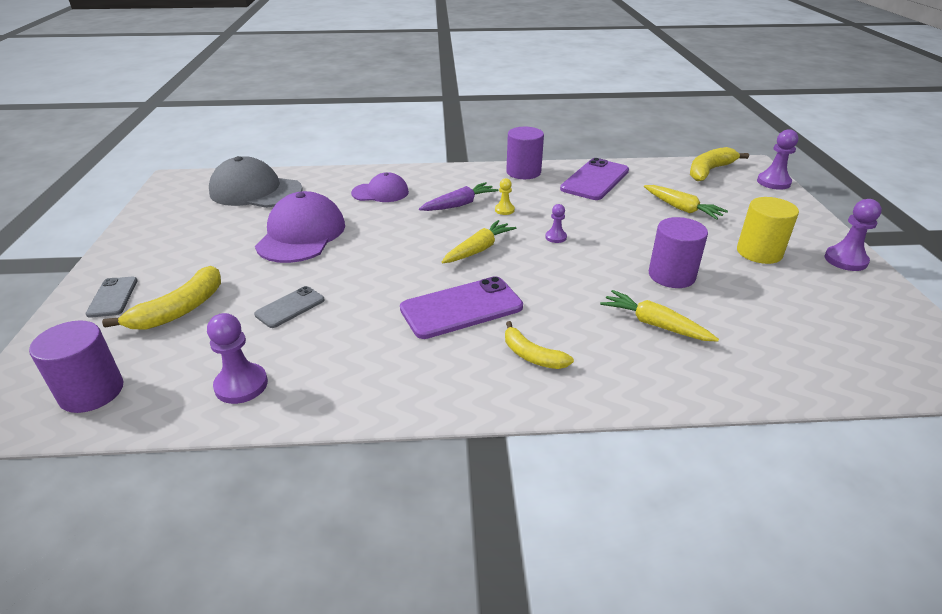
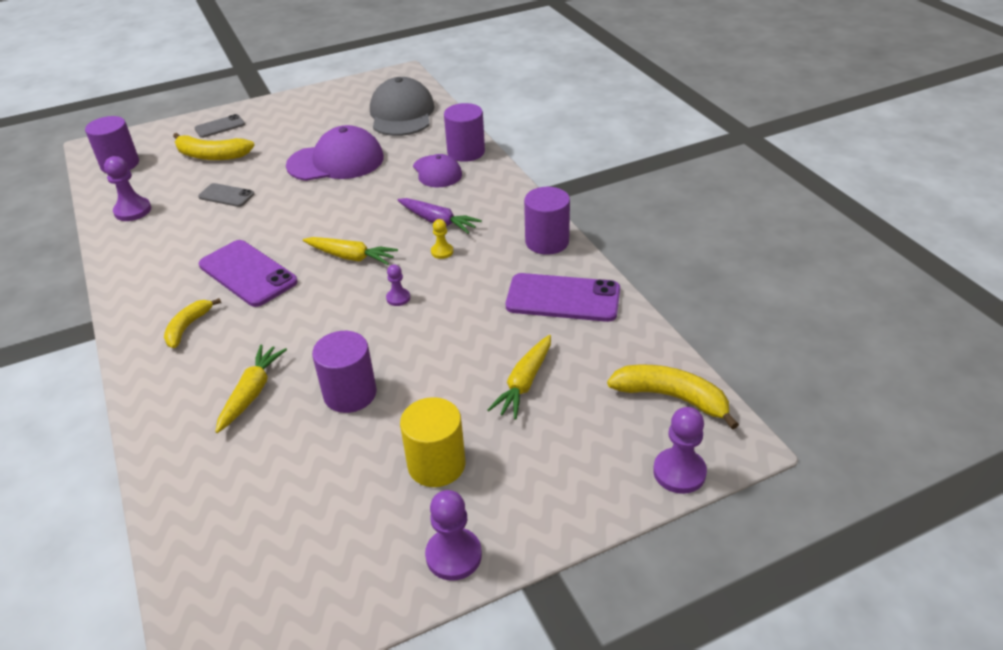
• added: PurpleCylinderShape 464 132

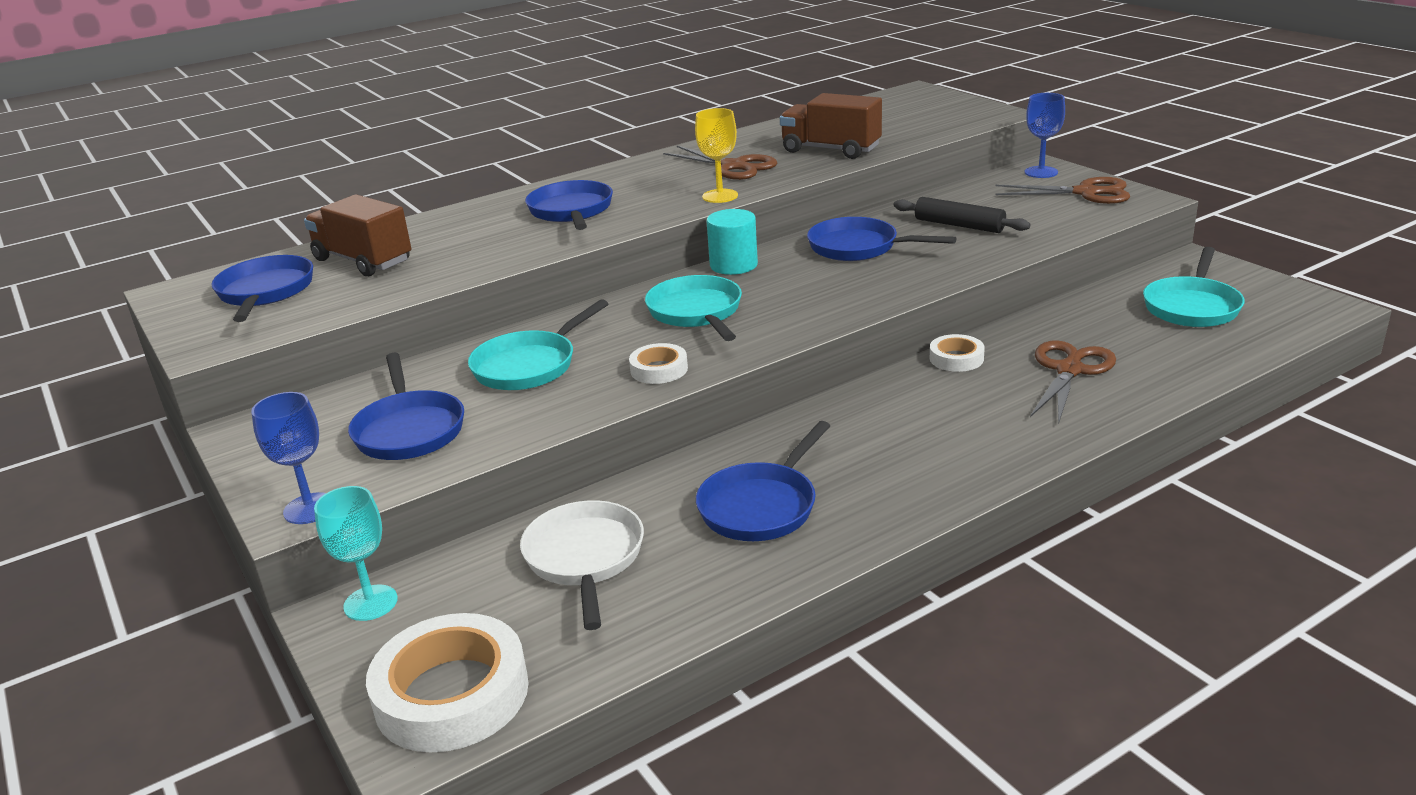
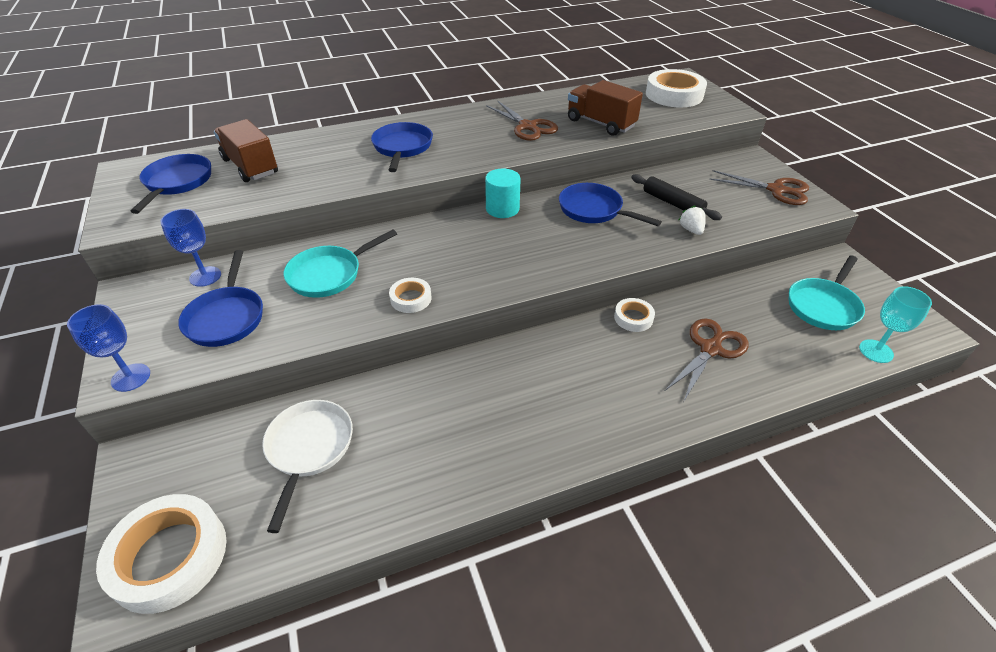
• moved: TealWineGlass 356 553 to 895 324
• removed: TealSkillet 693 308
• removed: GoldenWineGlass 716 155
• removed: RoyalBlueSkillet 763 481
• moved: RoyalBlueWineGlass 1045 135 to 190 248
• added: PureWhiteTape 676 88
• added: PureWhiteBerry 692 220

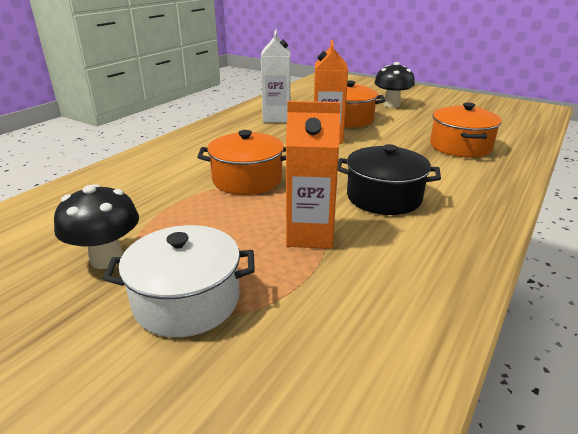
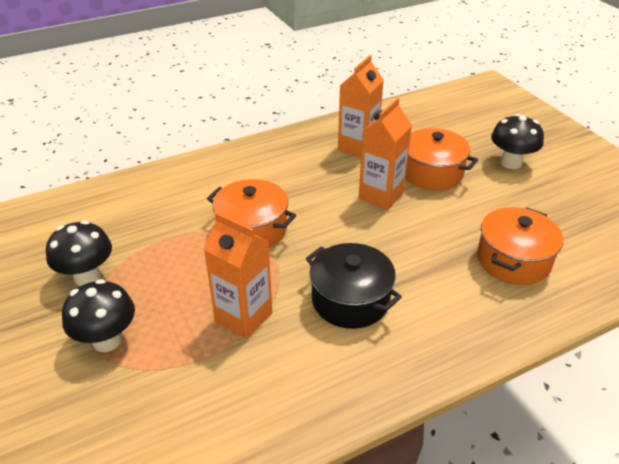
• replaced: PureWhitePot 179 281 to BlackMushroom 98 315
• recoloured: PureWhiteCarton 275 76 to BrightOrangeCarton 361 106

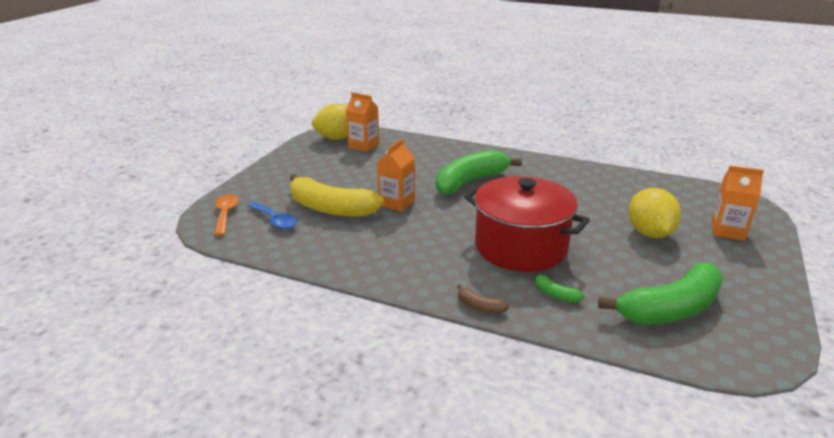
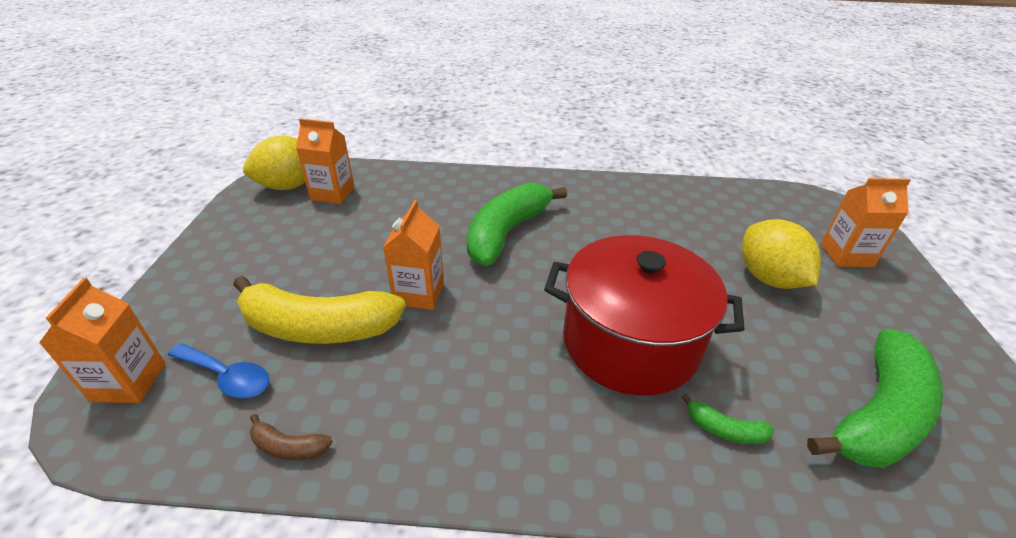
• replaced: BrightOrangeTeaspoon 226 215 to BrightOrangeCarton 102 340
• moved: DarkBrownBanana 483 299 to 291 437

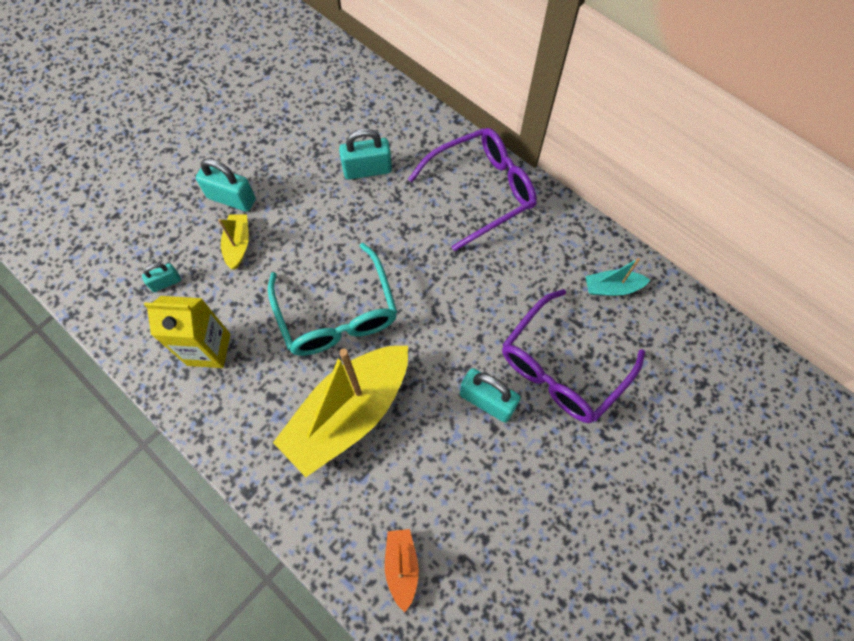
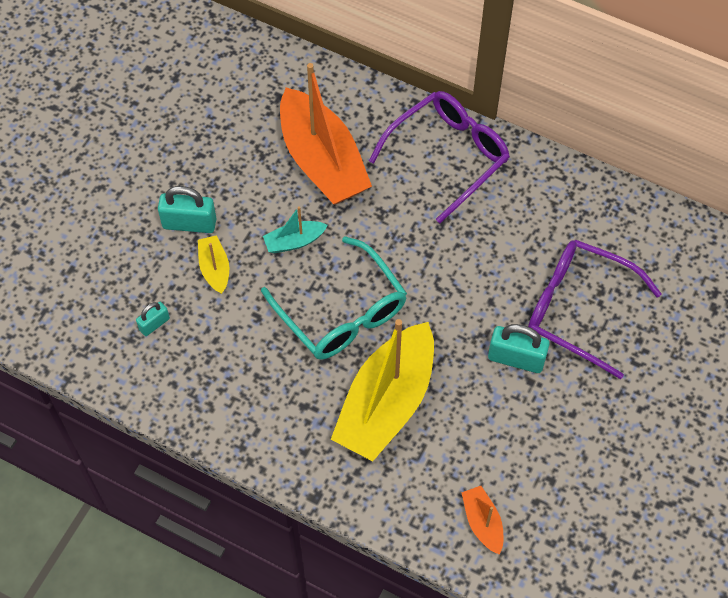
• removed: GoldenCarton 187 332
• replaced: TealPadlock 365 154 to BrightOrangeSailboat 326 134
• turned: PurpleEyeglasses 573 356 = 595 309 90 degrees clockwise
• moved: TealSailboat 617 277 to 295 229

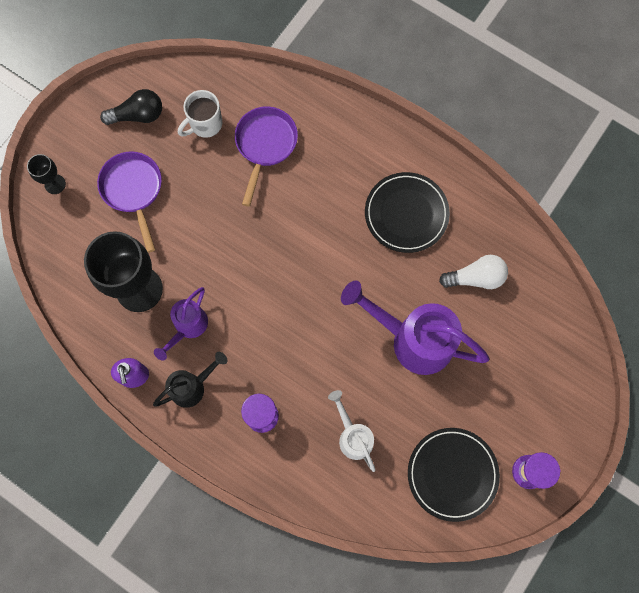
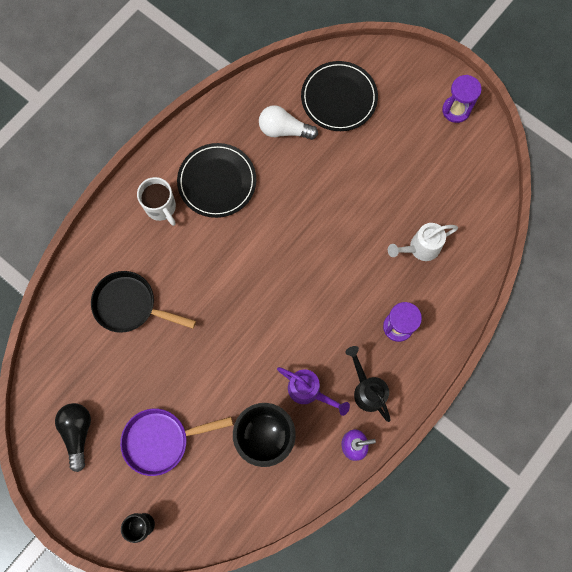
• moved: PureWhiteTeaMug 200 114 to 156 201
• recoloured: PurpleSkillet 266 156 to BlackSkillet 143 302
• removed: PurpleWateringCan 415 327
• moved: BlackFlatDish 454 475 to 339 96
• turned: PureWhiteLightBulb 473 272 = 288 122 75 degrees counterclockwise

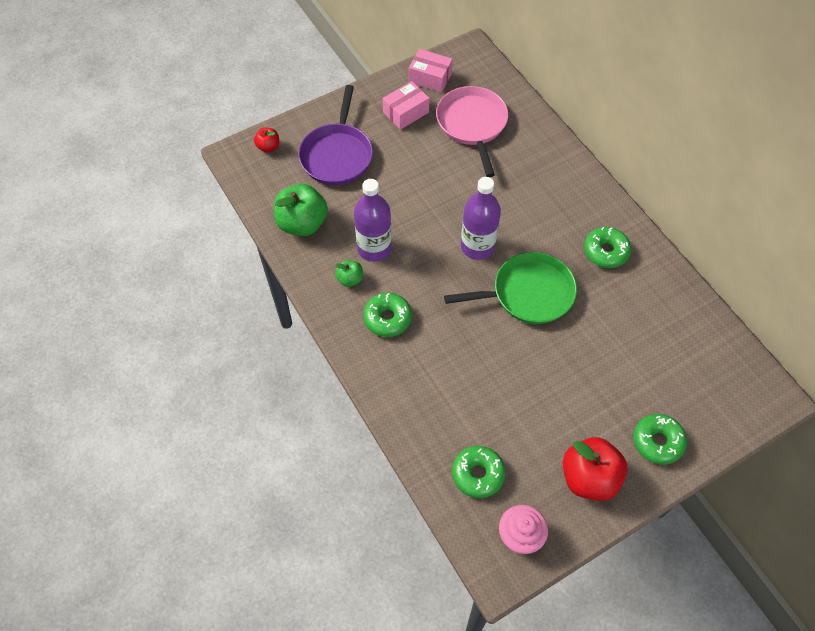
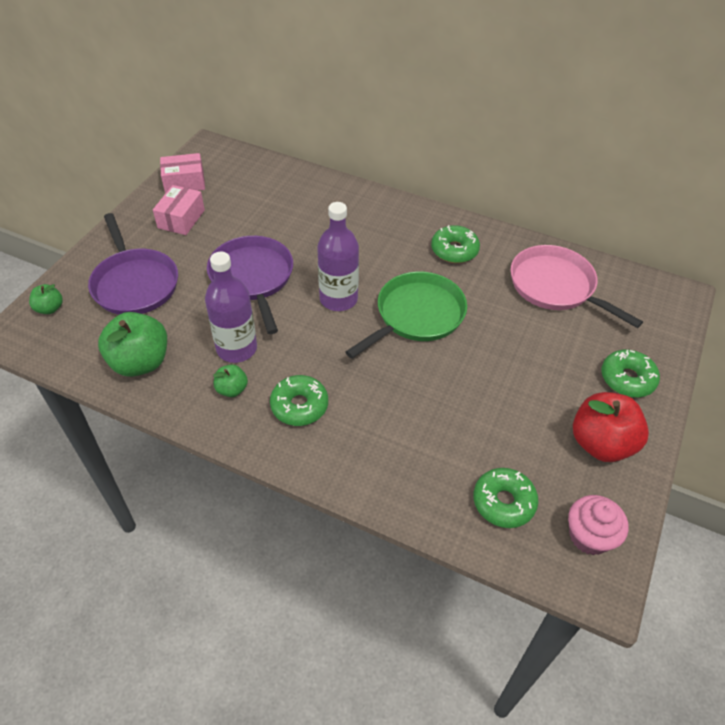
• recoloured: ScarletToyApple 266 140 to GreenToyApple 46 299
• moved: PinkSkillet 472 131 to 576 286
• added: PurpleSkillet 250 285

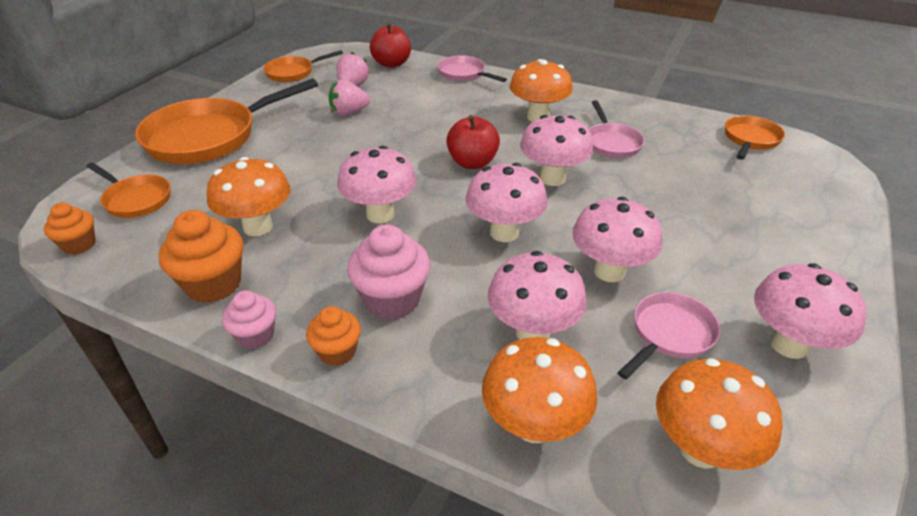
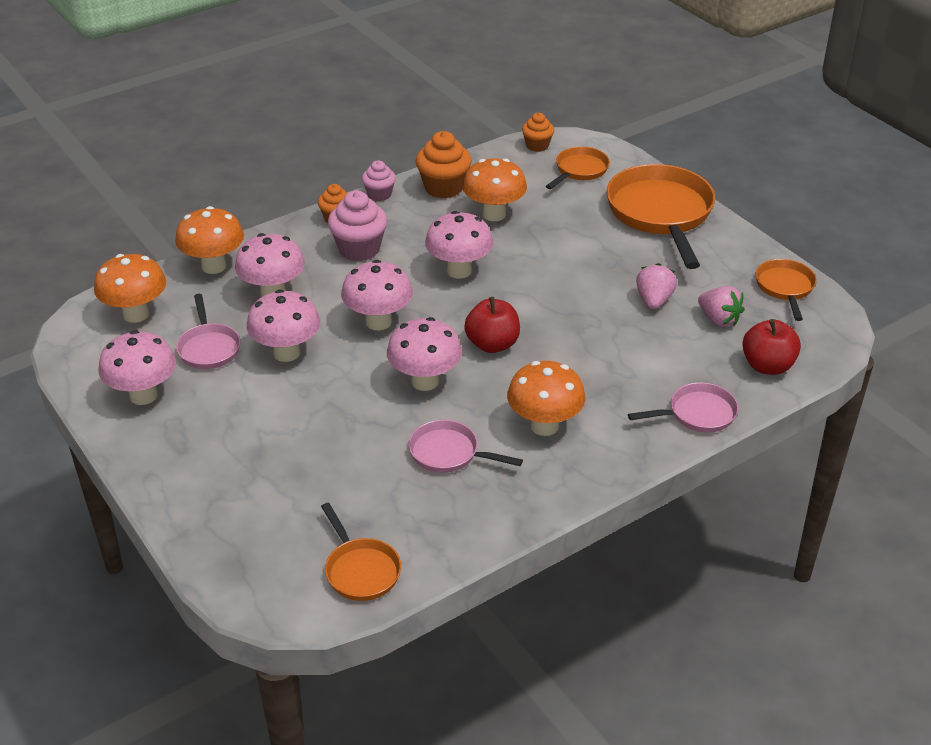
• turned: BrightOrangeSkillet 128 190 = 578 168 150 degrees clockwise

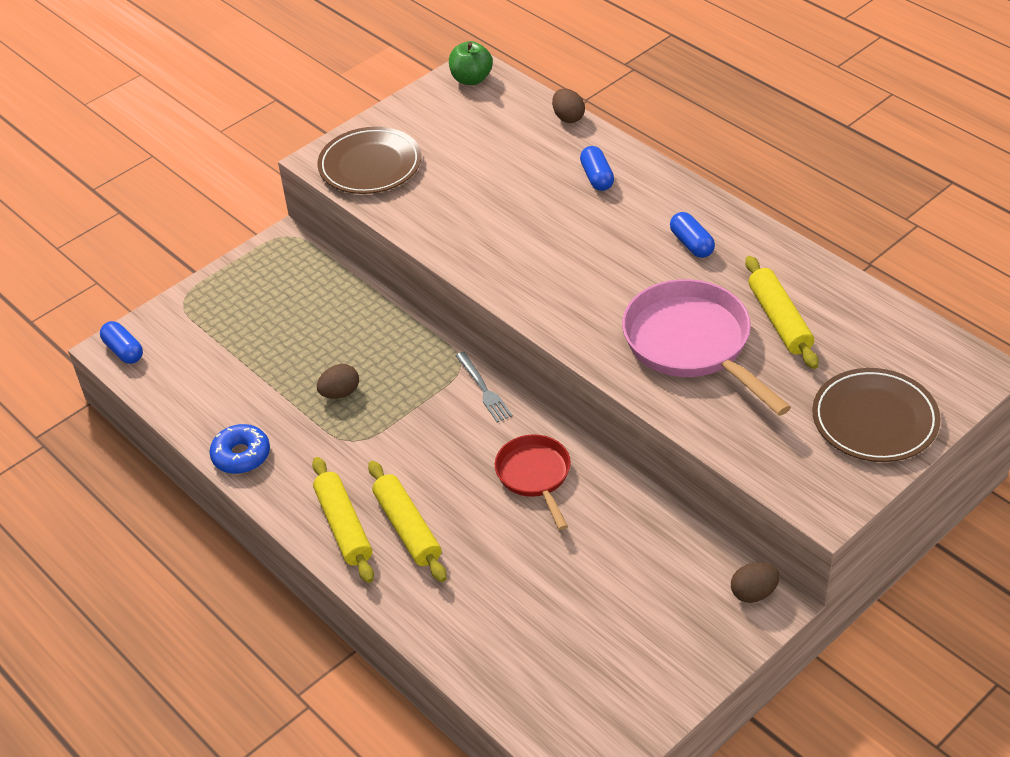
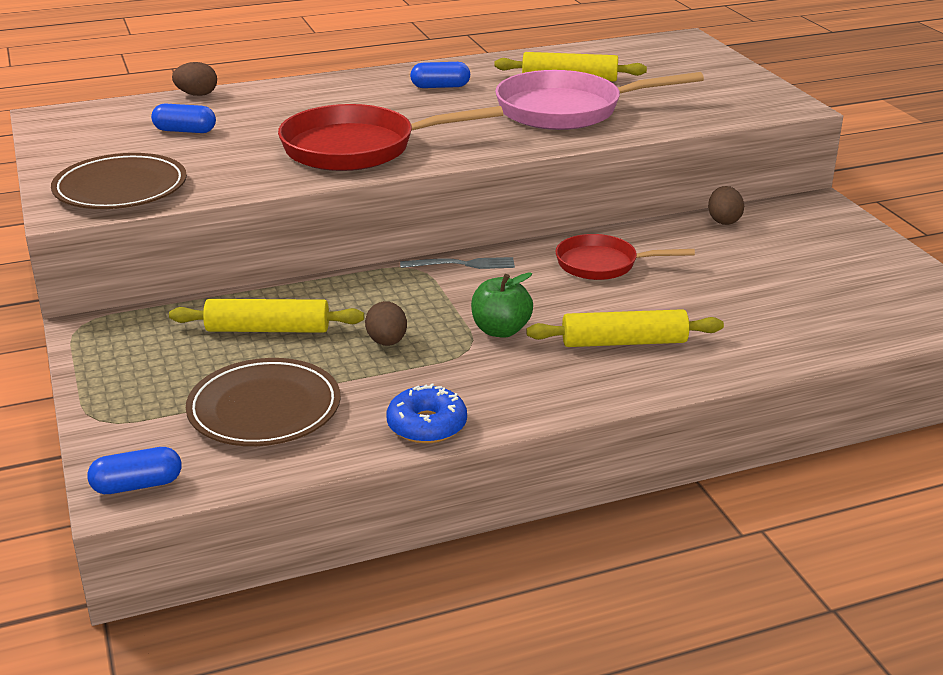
• moved: GoldenRollingPin 343 520 to 266 316
• moved: GreenToyApple 471 63 to 502 305
• moved: RoyalBlueCapsule 597 168 to 183 118
• moved: DarkBrownEggShape 755 583 to 726 205
• moved: DarkBrownFlatDish 876 415 to 263 402
• added: ScarletSkillet 390 137

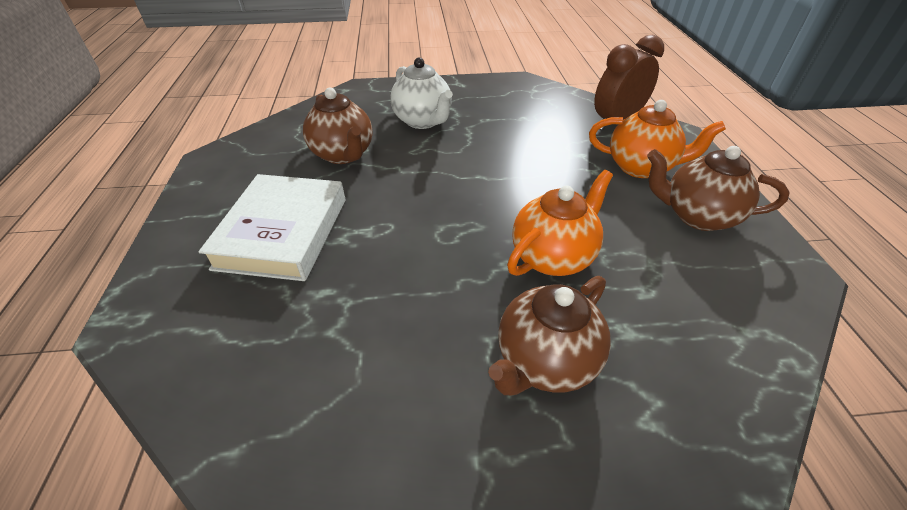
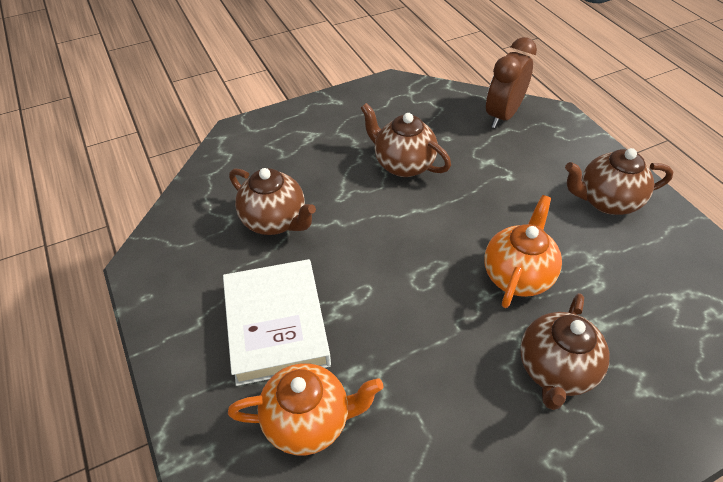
• removed: PureWhiteChinaTeapot 421 93
• moved: BrightOrangeChinaTeapot 657 139 to 305 409
• added: DarkBrownChinaTeapot 406 140

